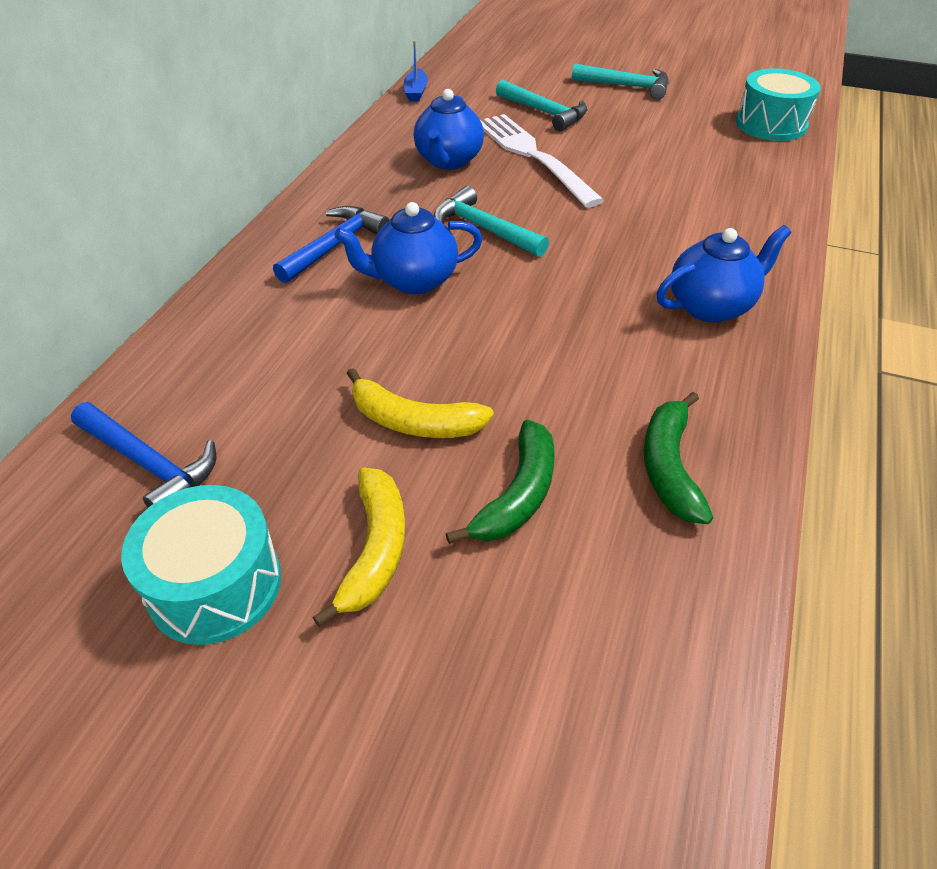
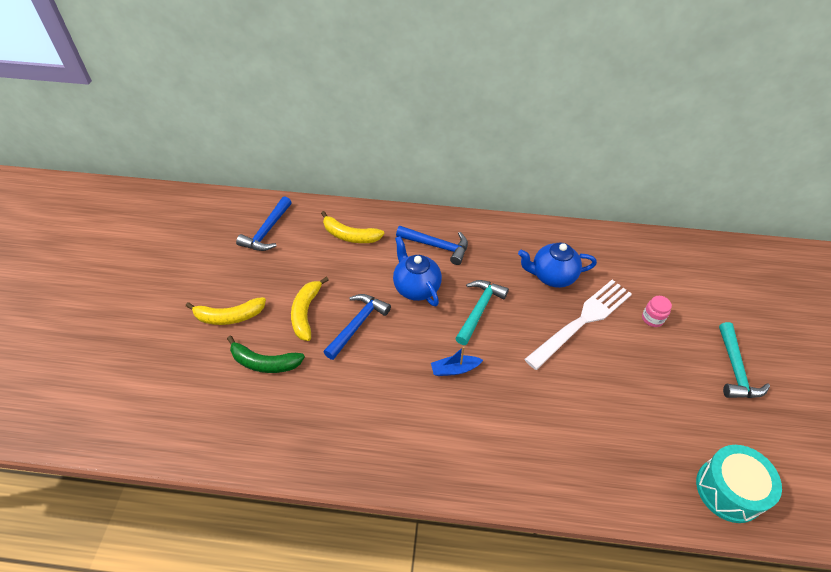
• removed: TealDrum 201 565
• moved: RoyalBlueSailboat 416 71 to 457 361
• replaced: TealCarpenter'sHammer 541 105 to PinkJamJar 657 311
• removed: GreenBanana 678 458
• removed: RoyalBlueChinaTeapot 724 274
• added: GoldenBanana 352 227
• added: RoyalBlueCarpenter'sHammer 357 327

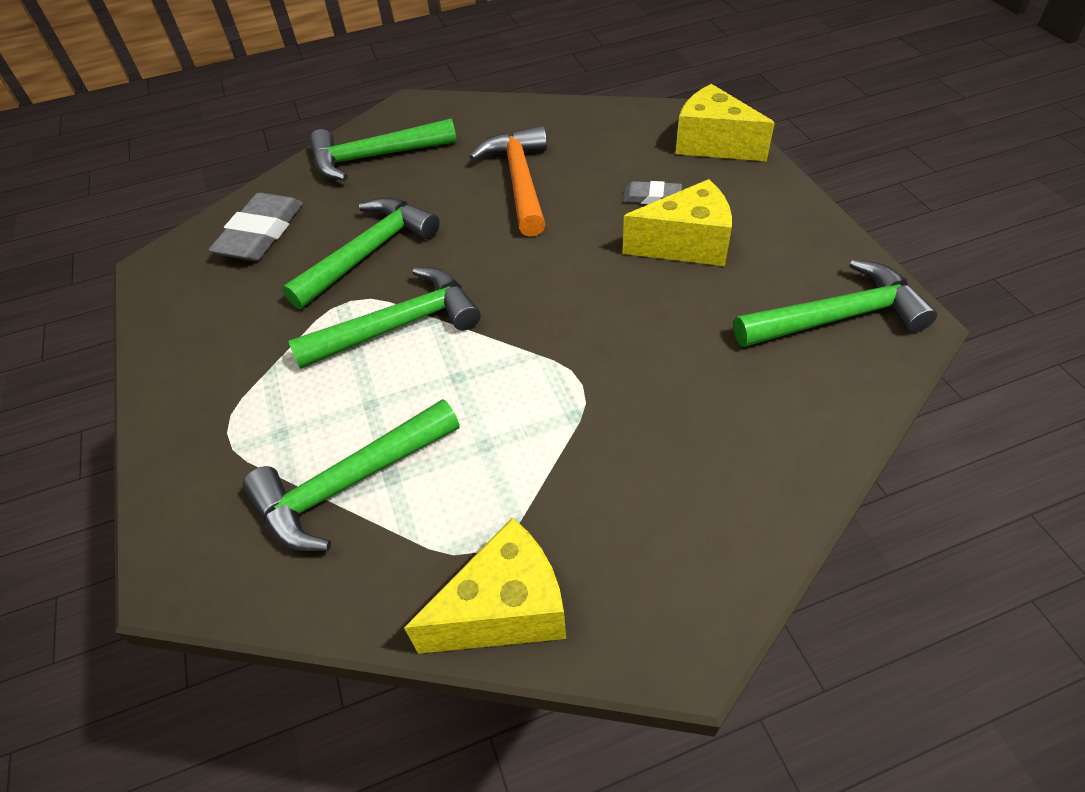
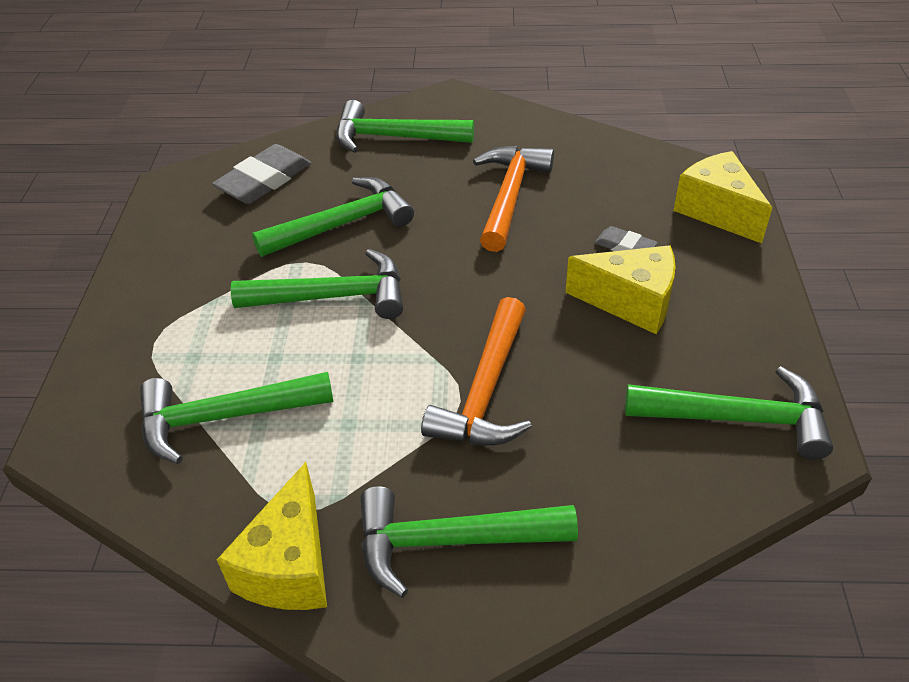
• turned: GoldenCheeseWedge 485 585 = 272 536 105 degrees clockwise
• added: GreenCarpenter'sHammer 469 541
• added: BrightOrangeCarpenter'sHammer 476 371

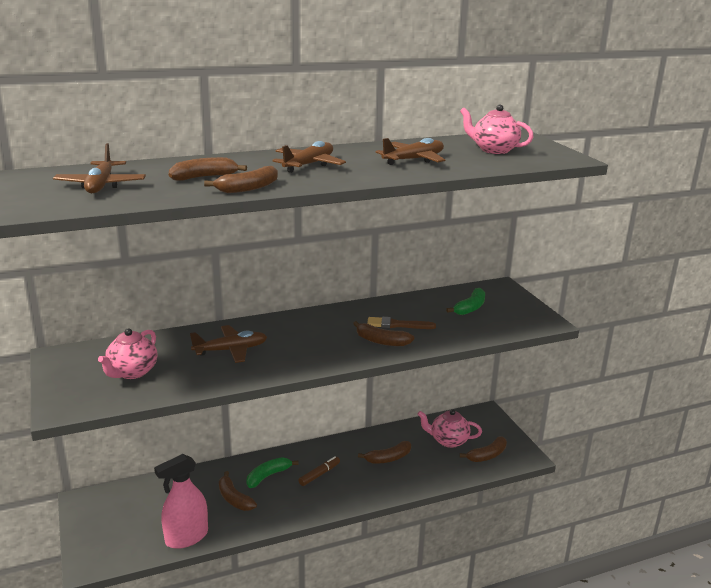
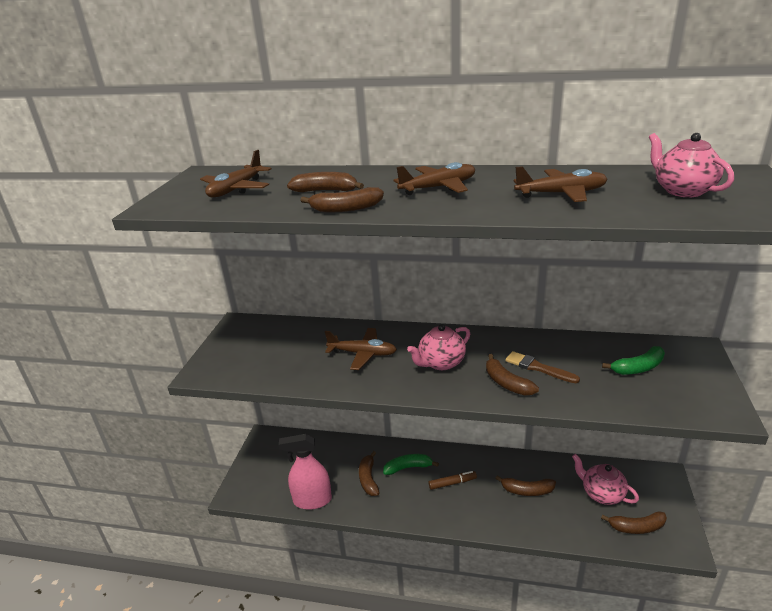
• moved: PinkChinaTeapot 127 353 to 438 347

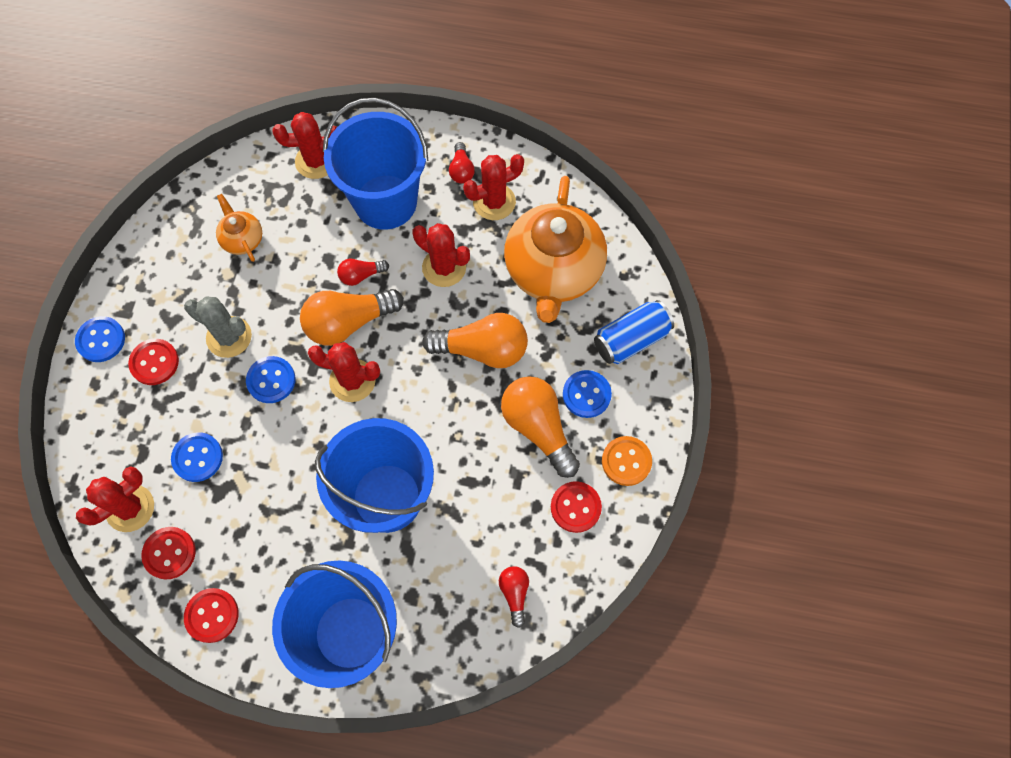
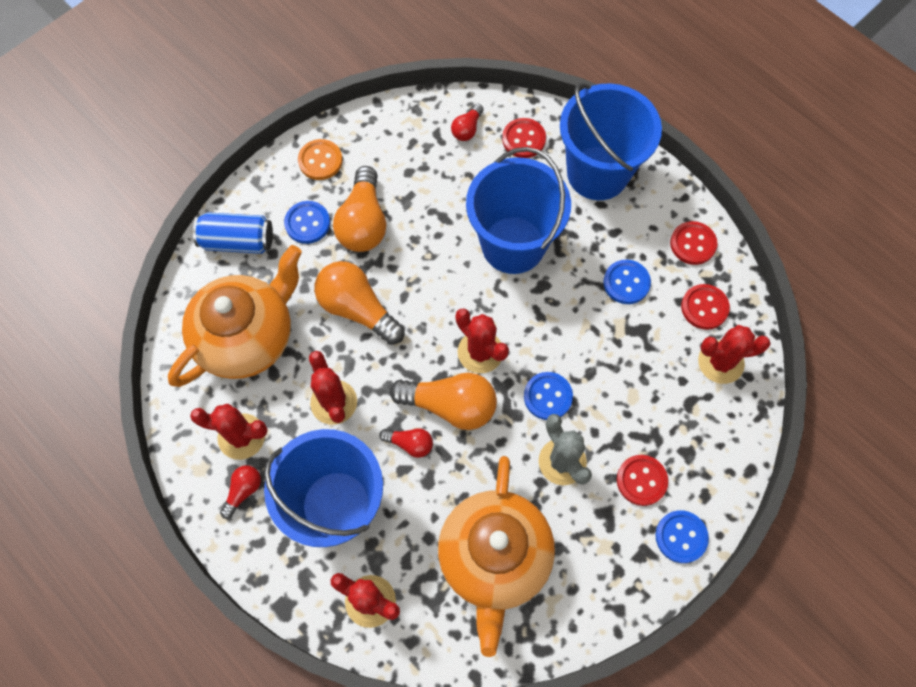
• moved: RoyalBlueSewingButton 197 457 to 627 282
• resized: BrightOrangeChinaTeapot 239 228 = 496 556 x2.20
• moved: ScarletSewingButton 576 507 to 524 138

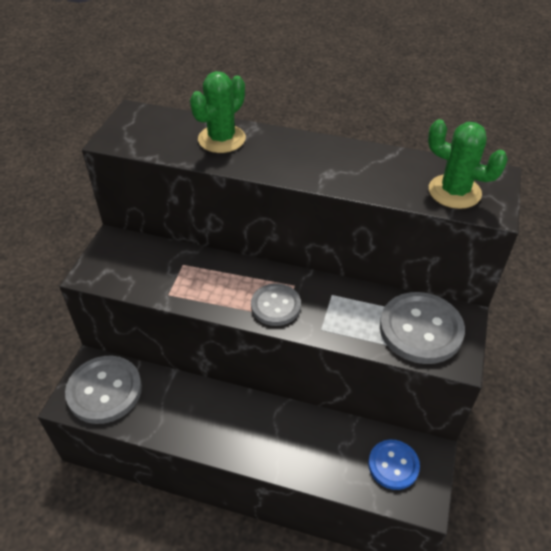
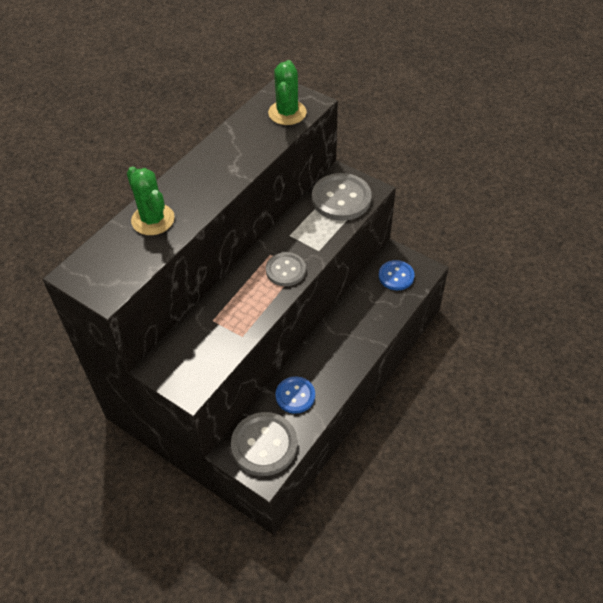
• turned: GreenSaguaroCactus 468 164 = 287 92 45 degrees counterclockwise
• added: RoyalBlueSewingButton 295 395

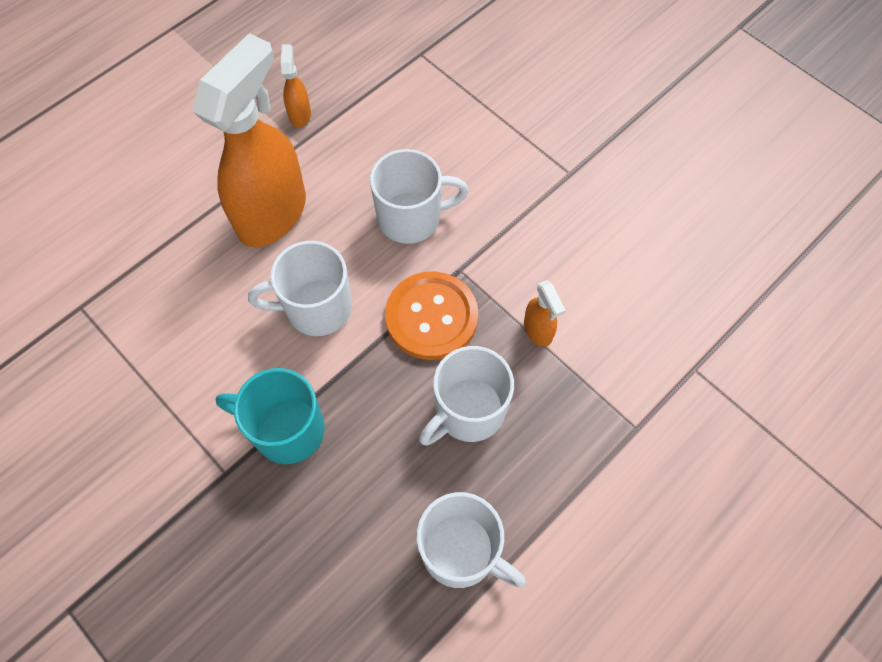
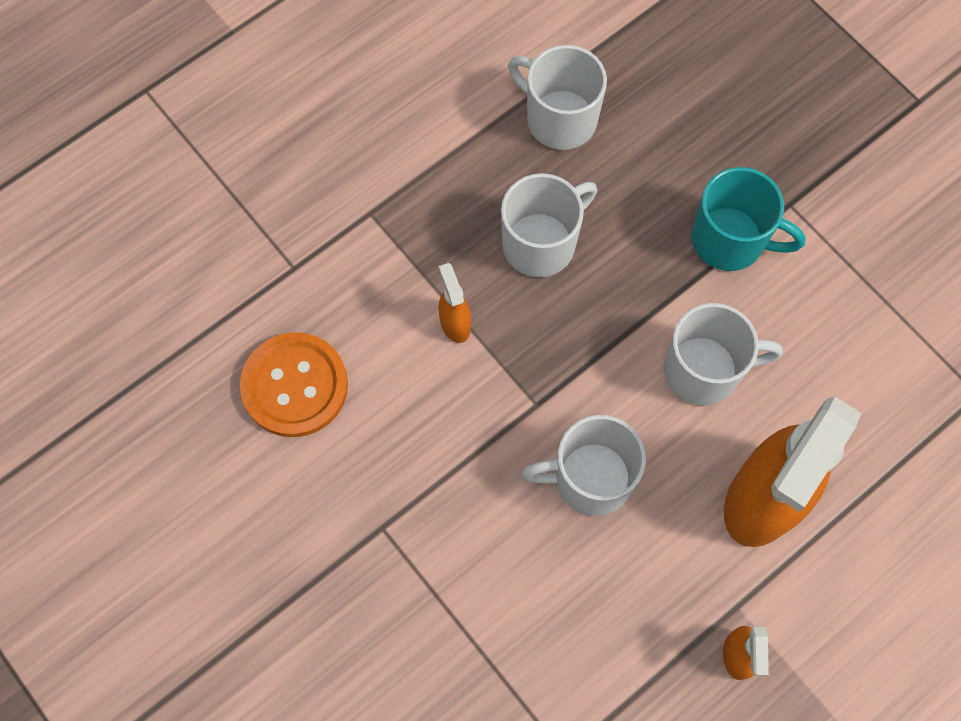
• moved: BrightOrangeSewingButton 431 315 to 294 384

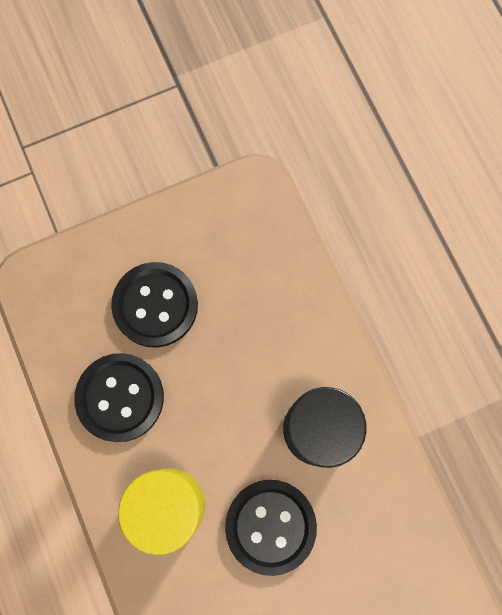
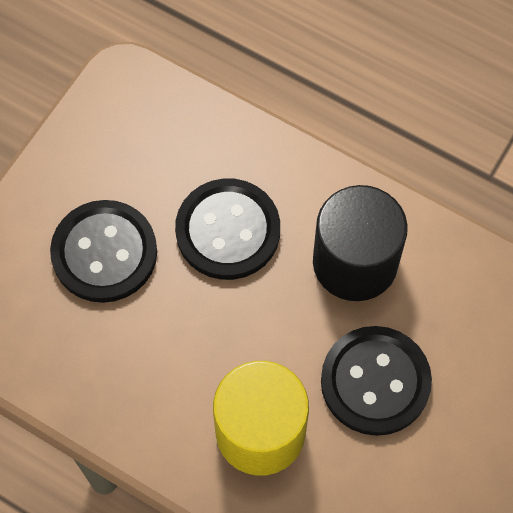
• moved: BlackSewingButton 119 397 to 227 229

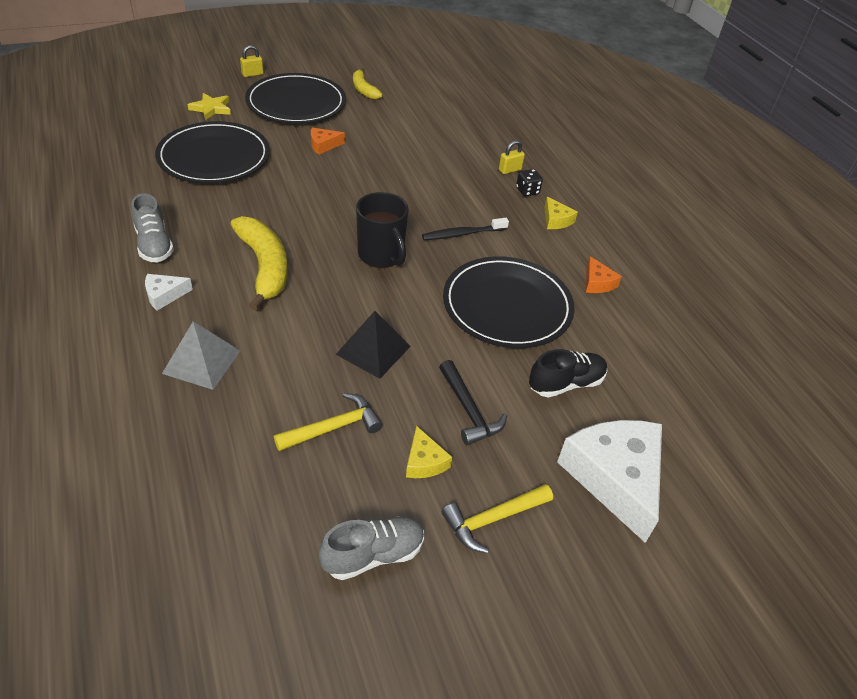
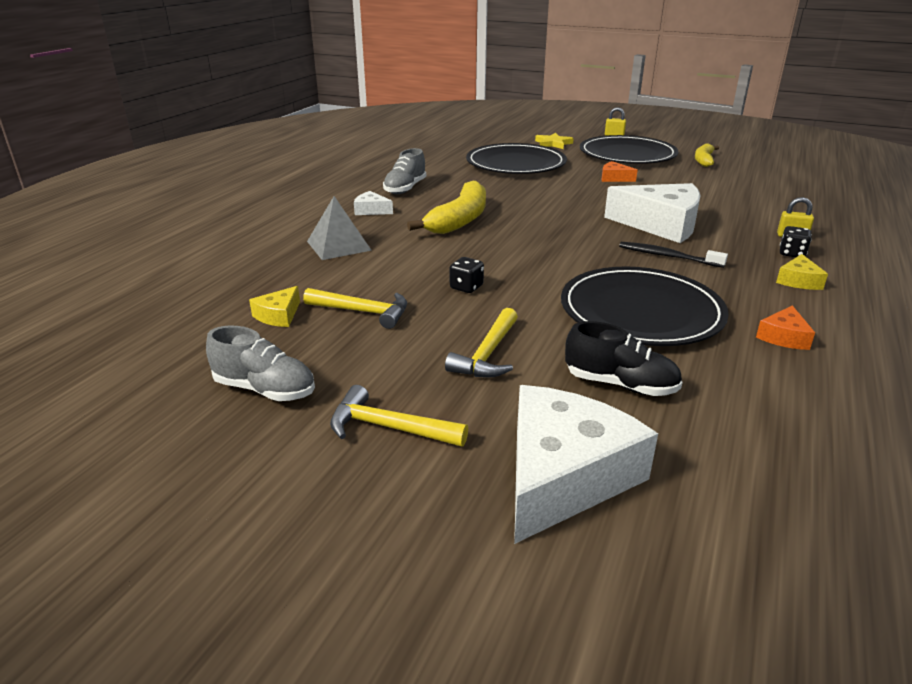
• replaced: BlackSolidPyramid 373 345 to BlackGameDie 467 275
• removed: BlackTeaMug 382 230
• moved: GoldenCheeseWedge 429 451 to 274 306
• recoloured: BlackCarpenter'sHammer 473 402 to GoldenCarpenter'sHammer 481 343
• added: PureWhiteCheeseWedge 652 213

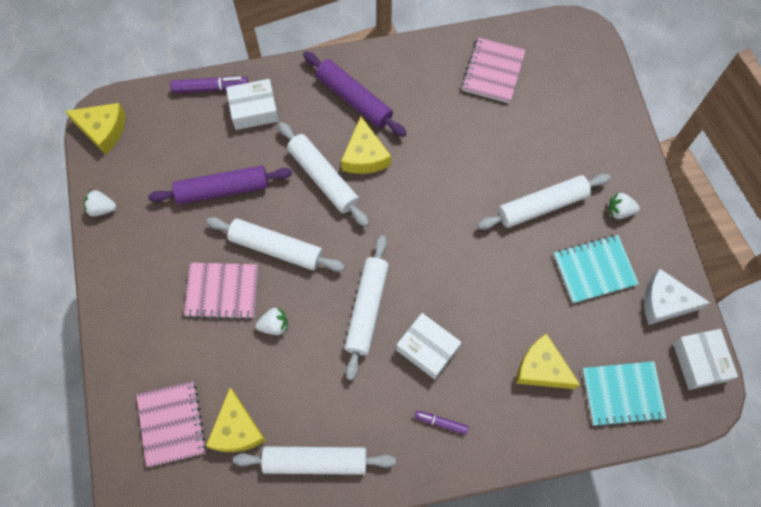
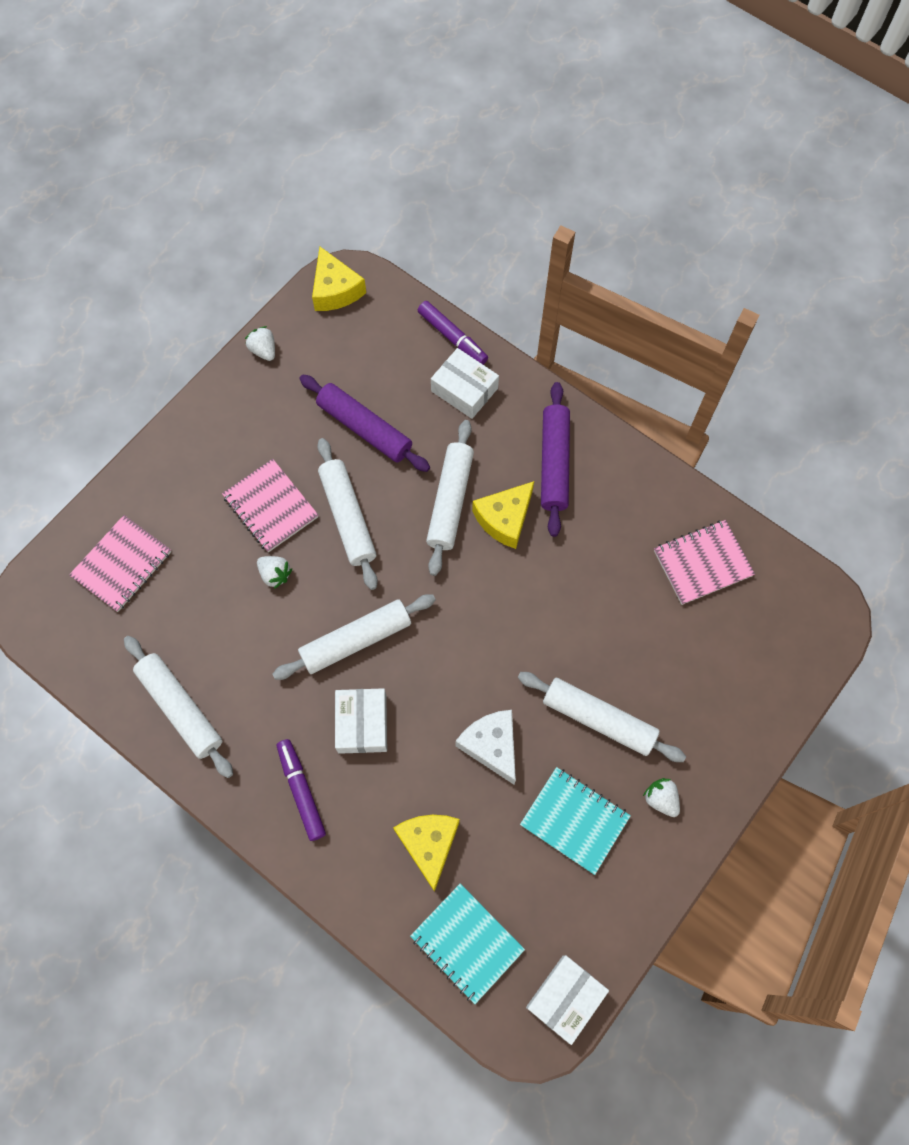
• removed: GoldenCheeseWedge 236 420
• resized: PurpleMarkerPen 441 423 = 301 790 x1.61
• moved: PureWhiteCheeseWedge 677 297 to 485 747

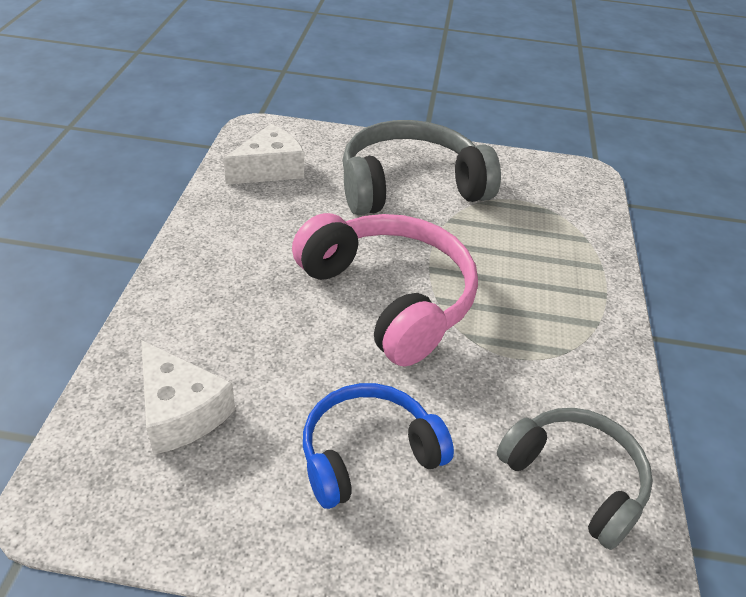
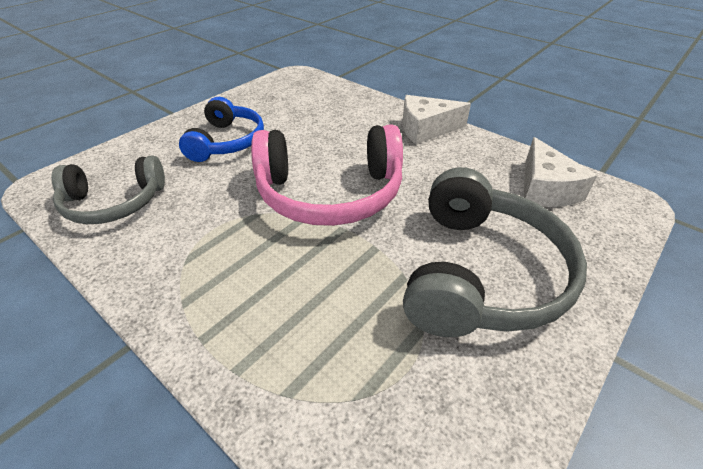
• moved: PureWhiteCheeseWedge 188 397 to 436 119

